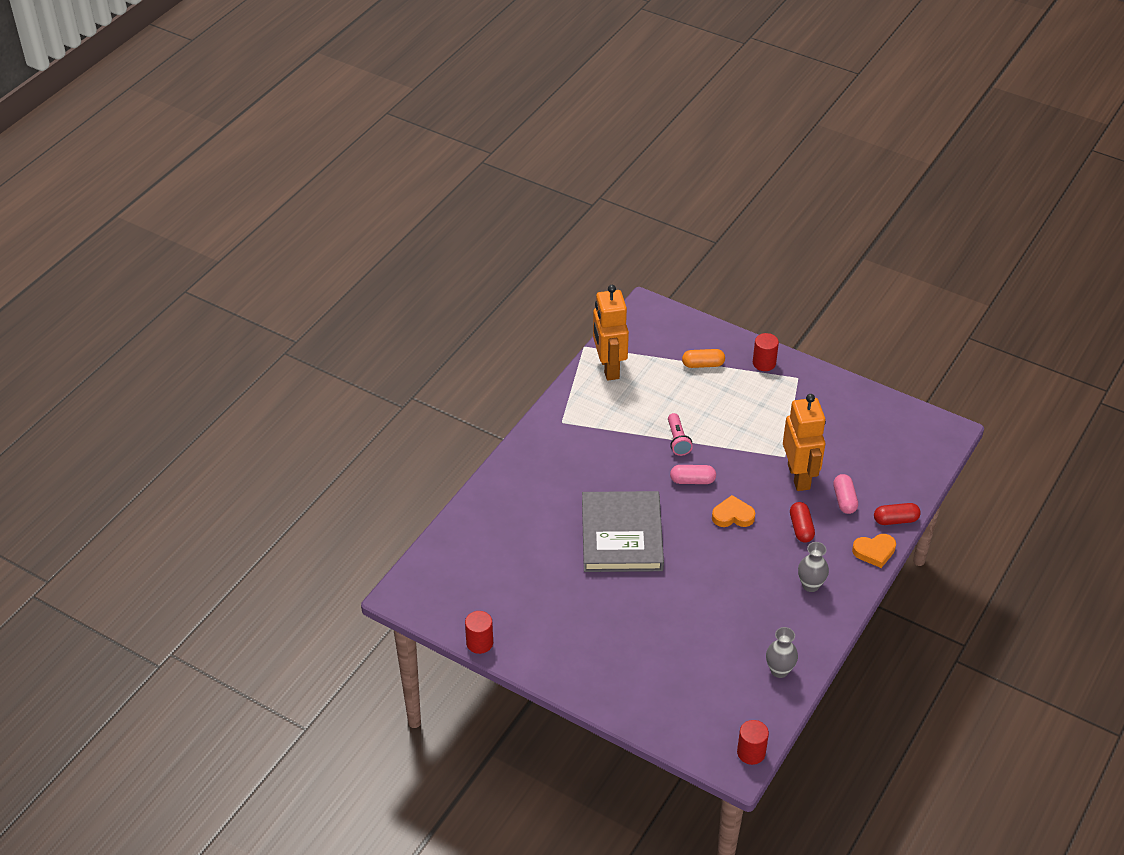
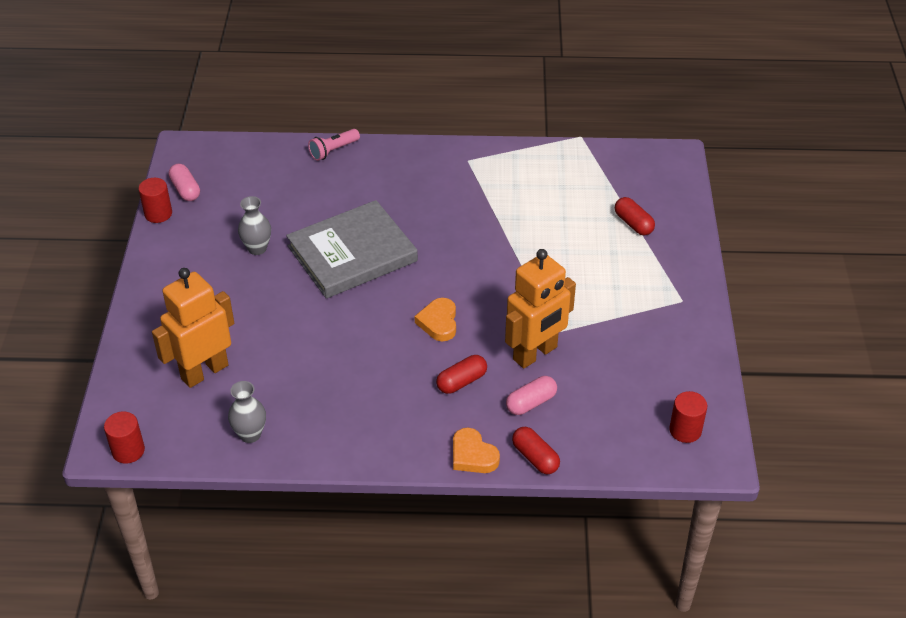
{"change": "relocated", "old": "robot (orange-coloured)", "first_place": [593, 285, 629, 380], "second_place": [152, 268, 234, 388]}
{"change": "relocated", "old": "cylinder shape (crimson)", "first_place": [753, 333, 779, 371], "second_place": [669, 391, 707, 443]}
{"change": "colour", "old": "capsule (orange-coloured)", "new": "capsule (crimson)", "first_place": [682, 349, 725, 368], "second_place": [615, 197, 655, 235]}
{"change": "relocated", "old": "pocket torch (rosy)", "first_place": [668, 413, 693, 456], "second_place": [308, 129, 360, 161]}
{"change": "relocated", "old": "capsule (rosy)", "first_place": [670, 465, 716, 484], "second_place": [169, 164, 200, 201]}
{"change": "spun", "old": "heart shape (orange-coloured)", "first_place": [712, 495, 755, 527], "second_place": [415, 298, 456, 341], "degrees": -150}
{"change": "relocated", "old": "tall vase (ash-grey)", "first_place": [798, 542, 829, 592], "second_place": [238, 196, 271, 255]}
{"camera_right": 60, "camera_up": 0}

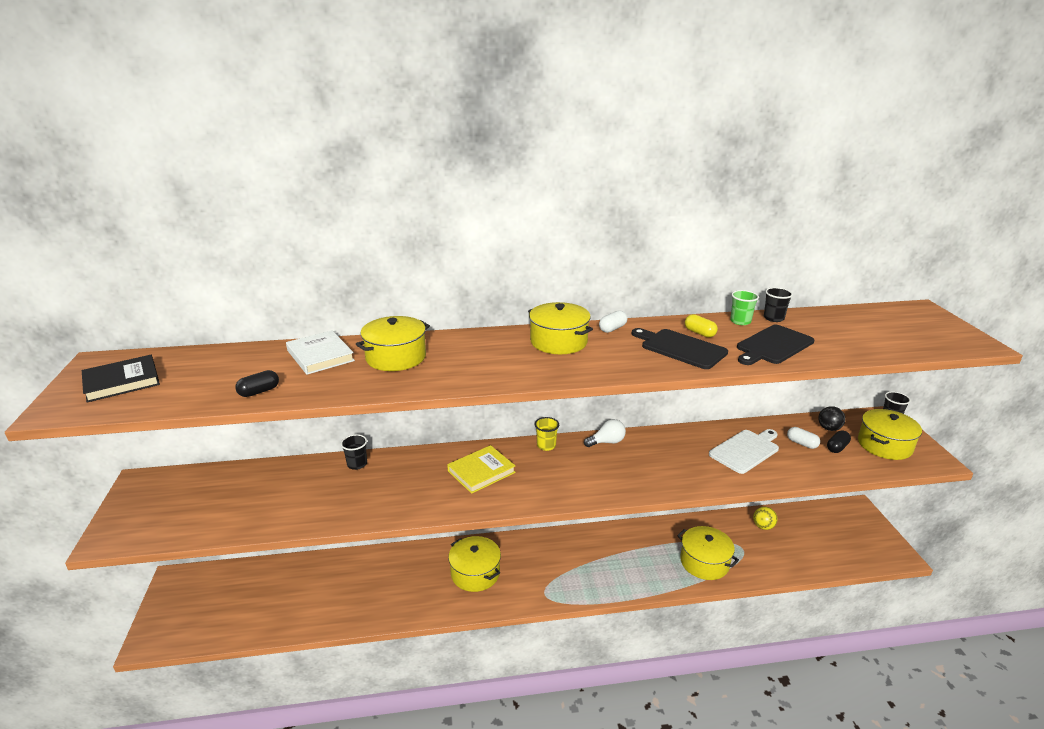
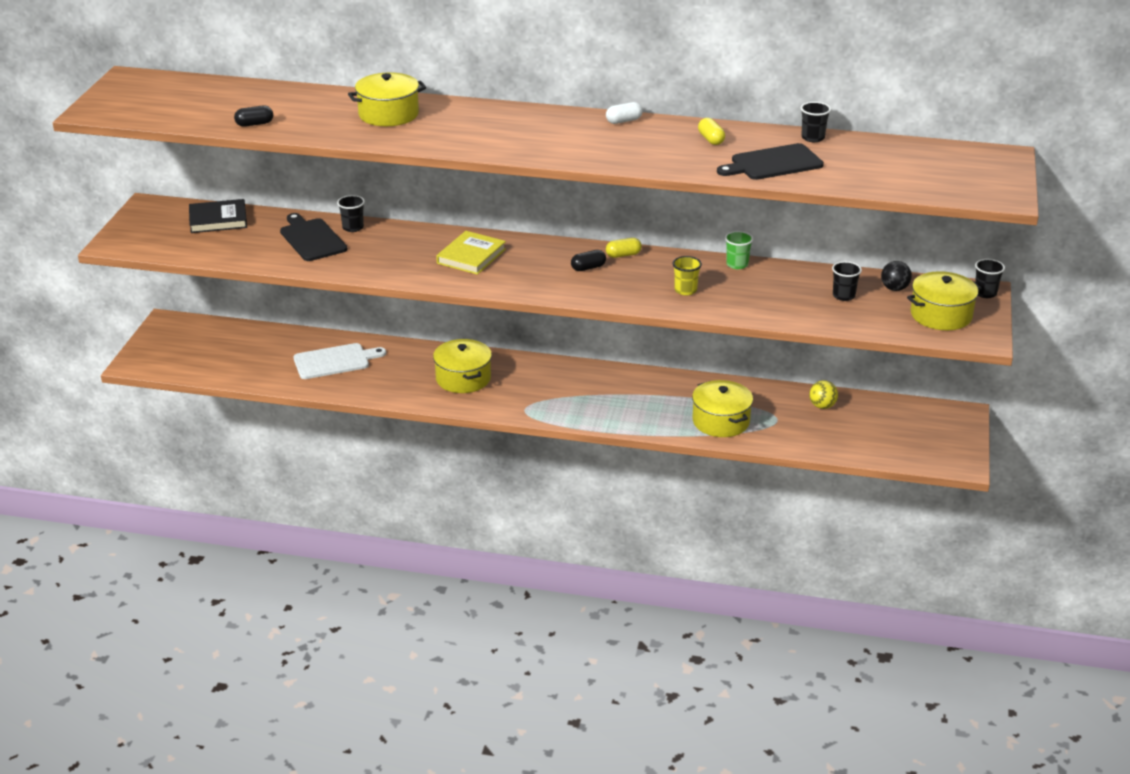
{"change": "relocated", "old": "cup (green)", "first_place": [730, 290, 759, 325], "second_place": [725, 231, 753, 269]}
{"change": "missing", "old": "stockpot (yellow)", "first_place": [528, 302, 593, 354]}
{"change": "relocated", "old": "cutting board (jet-black)", "first_place": [632, 328, 728, 369], "second_place": [280, 213, 347, 261]}
{"change": "missing", "old": "hardback (pure white)", "first_place": [286, 330, 355, 375]}
{"change": "relocated", "old": "hardback (jet-black)", "first_place": [82, 355, 160, 403], "second_place": [189, 199, 247, 233]}
{"change": "relocated", "old": "cup (yellow)", "first_place": [534, 417, 559, 451], "second_place": [672, 256, 702, 296]}
{"change": "exchanged", "old": "light bulb (pure white)", "new": "capsule (yellow)", "first_place": [584, 419, 626, 447], "second_place": [606, 238, 642, 258]}
{"change": "exchanged", "old": "capsule (pure white)", "new": "cup (jet-black)", "first_place": [787, 427, 820, 449], "second_place": [832, 261, 862, 301]}
{"change": "relocated", "old": "cutting board (pure white)", "first_place": [709, 429, 779, 474], "second_place": [293, 343, 386, 379]}
{"change": "relocated", "old": "capsule (jet-black)", "first_place": [827, 431, 851, 453], "second_place": [571, 250, 606, 271]}
{"change": "spun", "old": "hardback (yellow)", "first_place": [447, 445, 516, 494], "second_place": [436, 231, 506, 275], "degrees": -45}
{"camera_right": 20, "camera_up": 5}

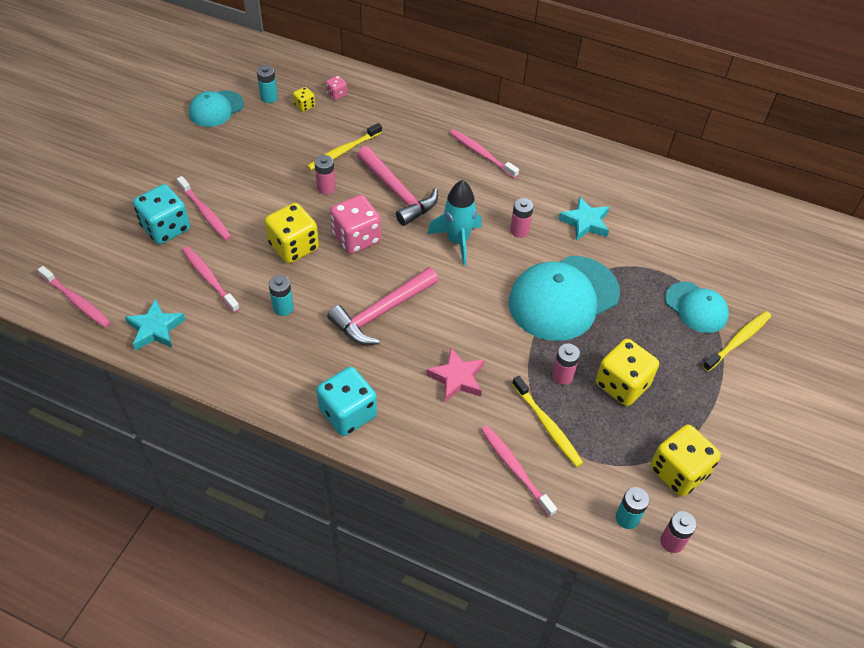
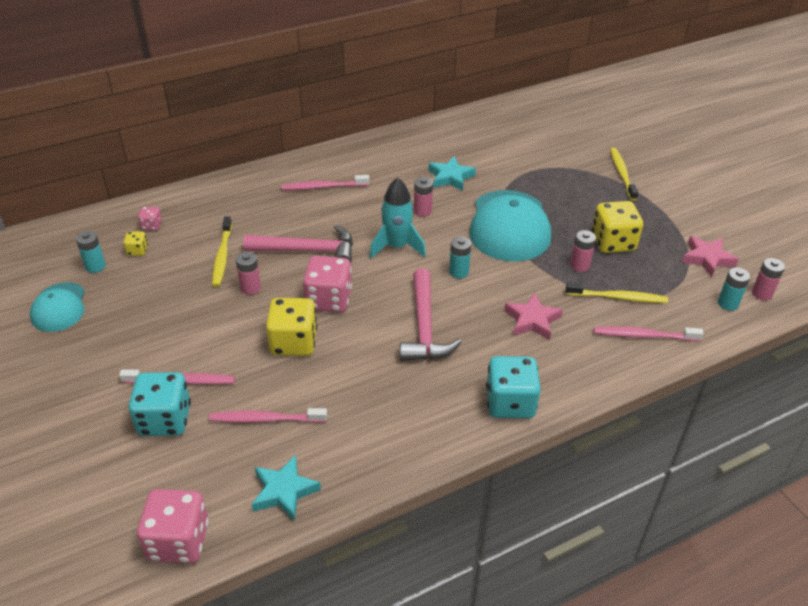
{"change": "exchanged", "old": "tooth brush (rosy)", "new": "die (rosy)", "first_place": [38, 266, 111, 328], "second_place": [137, 489, 209, 563]}
{"change": "relocated", "old": "battery (turquoise)", "first_place": [269, 275, 294, 316], "second_place": [449, 236, 471, 279]}
{"change": "missing", "old": "peaked cap (turquoise)", "first_place": [665, 282, 729, 333]}
{"change": "exchanged", "old": "die (yellow)", "new": "star shape (rosy)", "first_place": [650, 425, 721, 496], "second_place": [682, 236, 739, 277]}
{"camera_right": -50, "camera_up": -10}

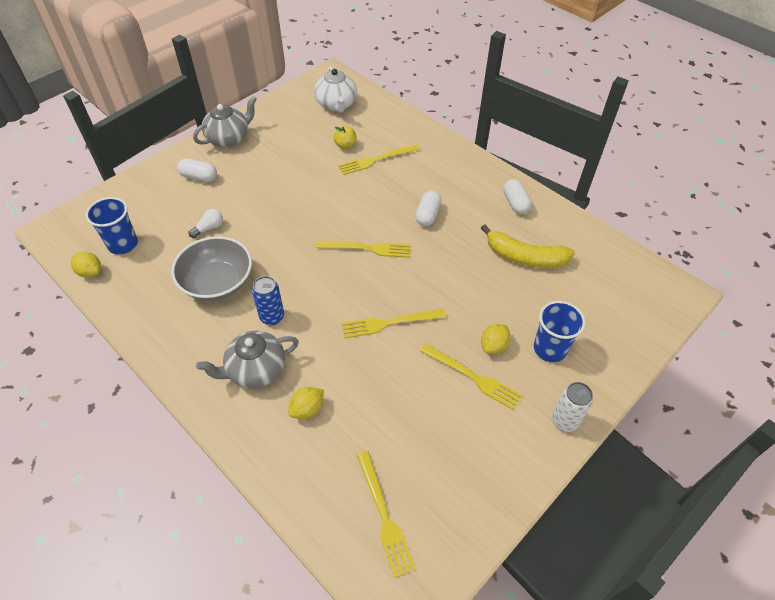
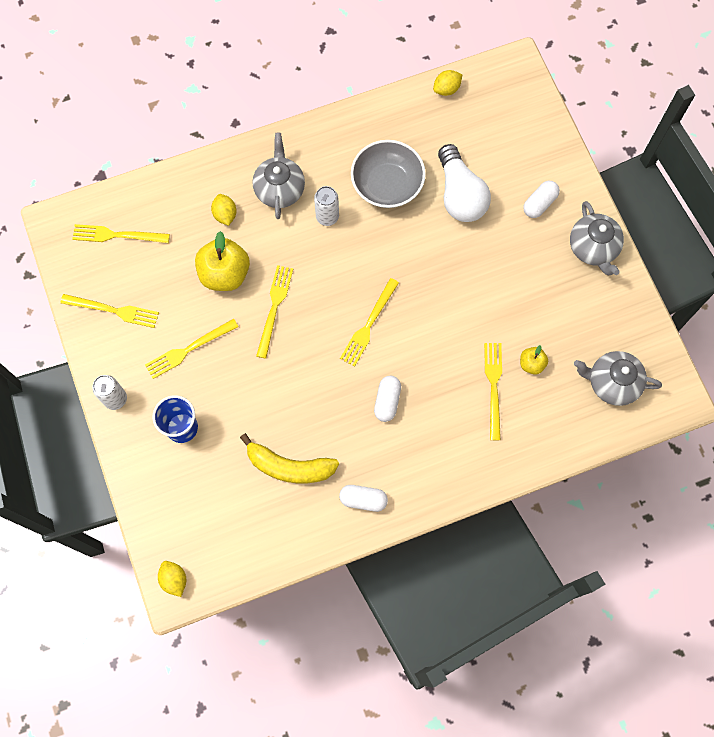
{"change": "colour", "old": "china teapot (pure white)", "new": "china teapot (ash-grey)", "first_place": [314, 66, 357, 113], "second_place": [574, 351, 662, 406]}
{"change": "spun", "old": "capsule (pure white)", "first_place": [415, 191, 441, 226], "second_place": [374, 376, 401, 422], "degrees": 60}
{"change": "missing", "old": "cup (royal blue)", "first_place": [86, 197, 138, 254]}
{"change": "size", "old": "light bulb (pure white)", "first_place": [189, 209, 223, 238], "second_place": [438, 144, 491, 222], "factor": 2.31}
{"change": "spun", "old": "toy banana (yellow)", "first_place": [481, 225, 575, 268], "second_place": [240, 433, 339, 484], "degrees": -120}
{"change": "colour", "old": "tin (royal blue)", "new": "tin (pure white)", "first_place": [252, 276, 284, 325], "second_place": [314, 186, 339, 226]}
{"change": "relocated", "old": "citrus fruit (yellow)", "first_place": [481, 324, 511, 354], "second_place": [158, 561, 186, 597]}
{"change": "appeared", "new": "toy apple (yellow)", "second_place": [195, 231, 250, 291]}
{"change": "appeared", "new": "dinner fork (yellow)", "second_place": [60, 294, 159, 328]}
{"camera_right": 115, "camera_up": 20}

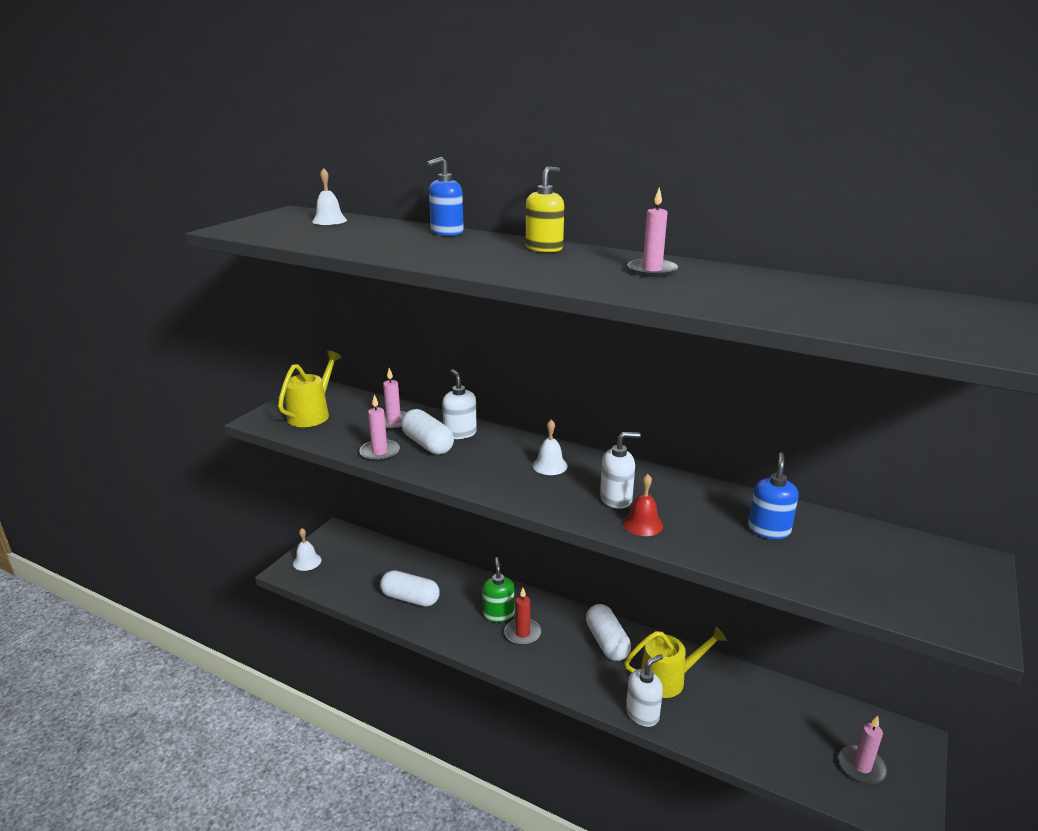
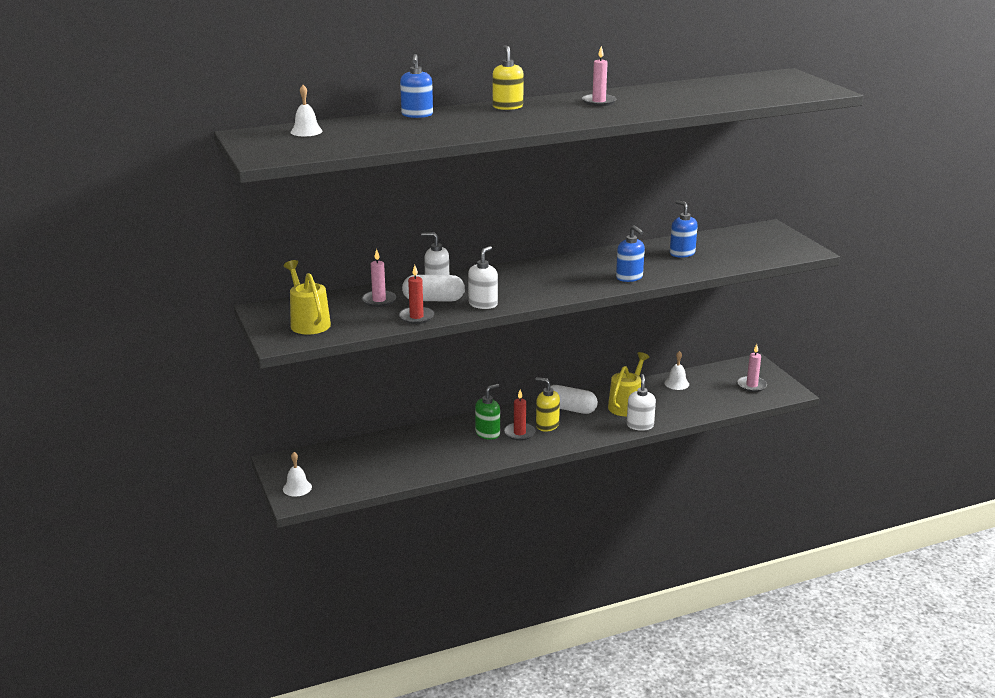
{"change": "colour", "old": "wax candle (rosy)", "new": "wax candle (crimson)", "first_place": [359, 394, 400, 462], "second_place": [399, 265, 434, 324]}
{"change": "relocated", "old": "school bell (pure white)", "first_place": [533, 420, 568, 475], "second_place": [664, 351, 689, 390]}
{"change": "relocated", "old": "soap pump (pure white)", "first_place": [600, 432, 641, 509], "second_place": [468, 246, 498, 309]}
{"change": "exchanged", "old": "school bell (crimson)", "new": "soap pump (royal blue)", "first_place": [623, 474, 663, 536], "second_place": [616, 225, 645, 282]}
{"change": "spun", "old": "soap pump (green)", "first_place": [483, 557, 515, 622], "second_place": [475, 384, 500, 440], "degrees": 105}
{"change": "missing", "old": "capsule (pure white)", "first_place": [380, 570, 440, 607]}
{"change": "appeared", "new": "soap pump (yellow)", "second_place": [535, 377, 560, 432]}
{"camera_right": -50, "camera_up": 0}

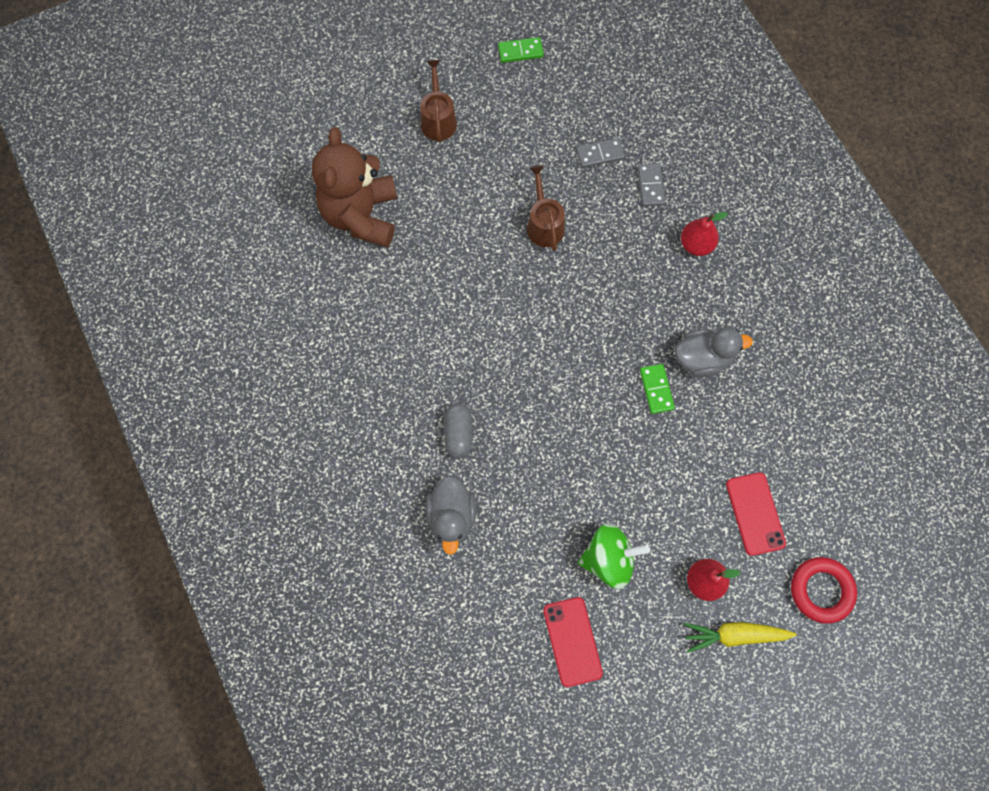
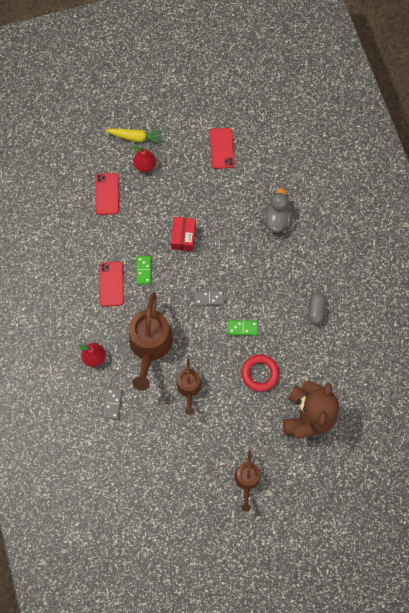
{"change": "relocated", "old": "domino tile (green)", "first_place": [498, 37, 544, 63], "second_place": [228, 320, 258, 336]}
{"change": "relocated", "old": "domino tile (ash-grey)", "first_place": [576, 138, 625, 168], "second_place": [194, 290, 225, 306]}
{"change": "exchanged", "old": "rubber duck (ash-grey)", "new": "mobile phone (crimson)", "first_place": [675, 327, 753, 377], "second_place": [99, 262, 124, 307]}
{"change": "relocated", "old": "capsule (ash-grey)", "first_place": [444, 403, 473, 458], "second_place": [308, 292, 326, 325]}
{"change": "missing", "old": "whirligig (green)", "first_place": [578, 523, 650, 589]}
{"change": "relocated", "old": "ring (crimson)", "first_place": [791, 557, 857, 624], "second_place": [241, 354, 280, 392]}
{"change": "appeared", "new": "package (crimson)", "second_place": [171, 217, 196, 251]}
{"change": "appeared", "new": "watering pot (russet)", "second_place": [129, 292, 173, 391]}
{"camera_right": -170, "camera_up": 0}

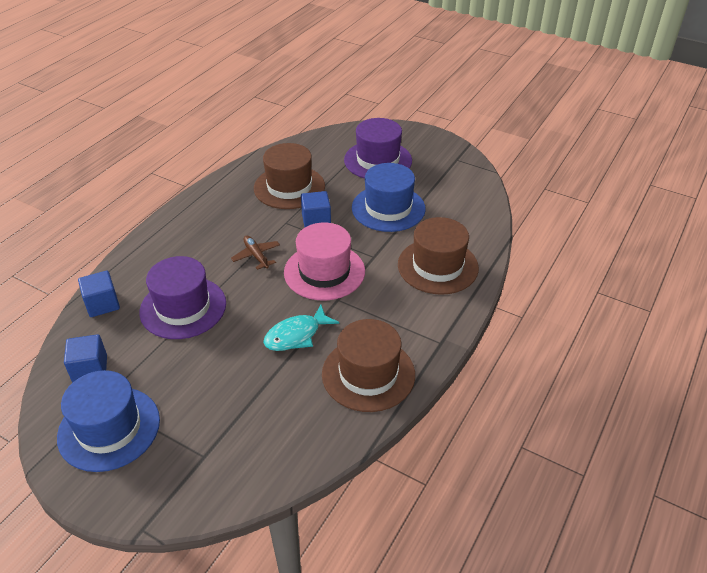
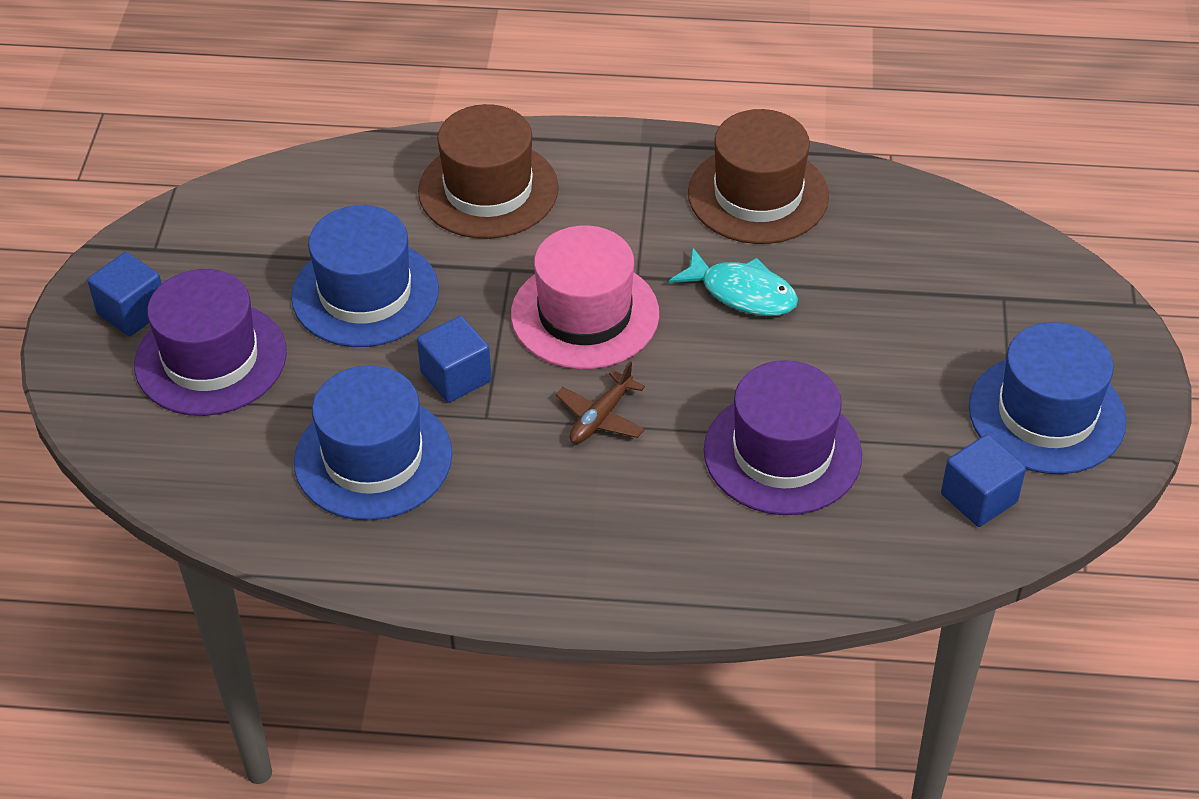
{"change": "colour", "old": "hat (russet)", "new": "hat (royal blue)", "first_place": [254, 143, 325, 209], "second_place": [294, 365, 452, 520]}
{"change": "relocated", "old": "block (royal blue)", "first_place": [78, 270, 120, 317], "second_place": [87, 252, 162, 336]}
{"camera_right": -115, "camera_up": 5}

